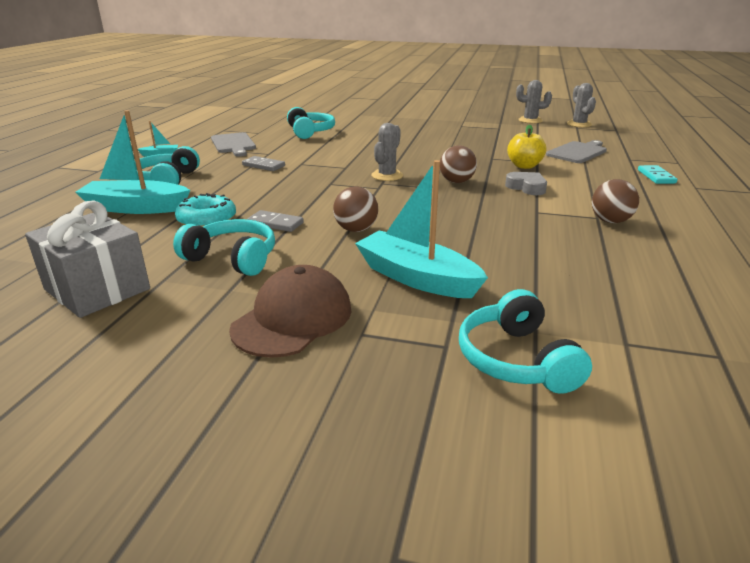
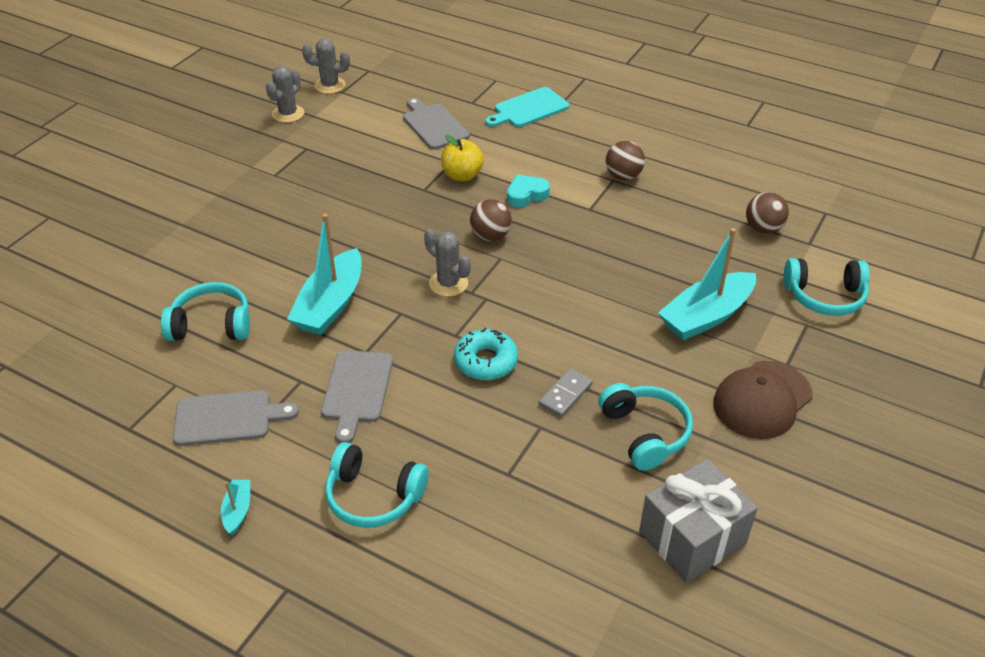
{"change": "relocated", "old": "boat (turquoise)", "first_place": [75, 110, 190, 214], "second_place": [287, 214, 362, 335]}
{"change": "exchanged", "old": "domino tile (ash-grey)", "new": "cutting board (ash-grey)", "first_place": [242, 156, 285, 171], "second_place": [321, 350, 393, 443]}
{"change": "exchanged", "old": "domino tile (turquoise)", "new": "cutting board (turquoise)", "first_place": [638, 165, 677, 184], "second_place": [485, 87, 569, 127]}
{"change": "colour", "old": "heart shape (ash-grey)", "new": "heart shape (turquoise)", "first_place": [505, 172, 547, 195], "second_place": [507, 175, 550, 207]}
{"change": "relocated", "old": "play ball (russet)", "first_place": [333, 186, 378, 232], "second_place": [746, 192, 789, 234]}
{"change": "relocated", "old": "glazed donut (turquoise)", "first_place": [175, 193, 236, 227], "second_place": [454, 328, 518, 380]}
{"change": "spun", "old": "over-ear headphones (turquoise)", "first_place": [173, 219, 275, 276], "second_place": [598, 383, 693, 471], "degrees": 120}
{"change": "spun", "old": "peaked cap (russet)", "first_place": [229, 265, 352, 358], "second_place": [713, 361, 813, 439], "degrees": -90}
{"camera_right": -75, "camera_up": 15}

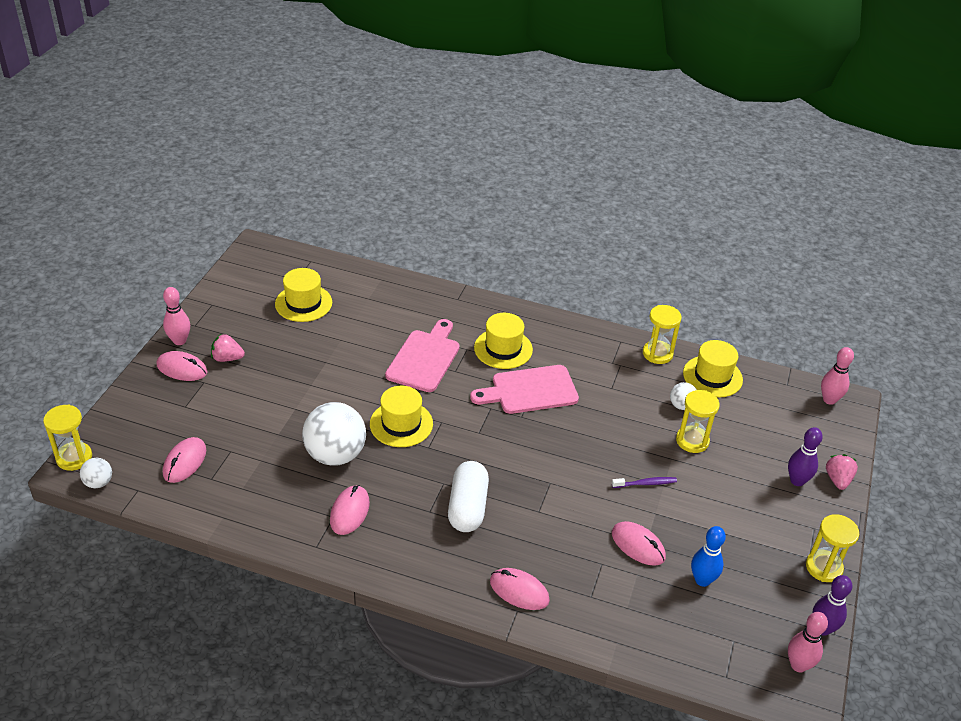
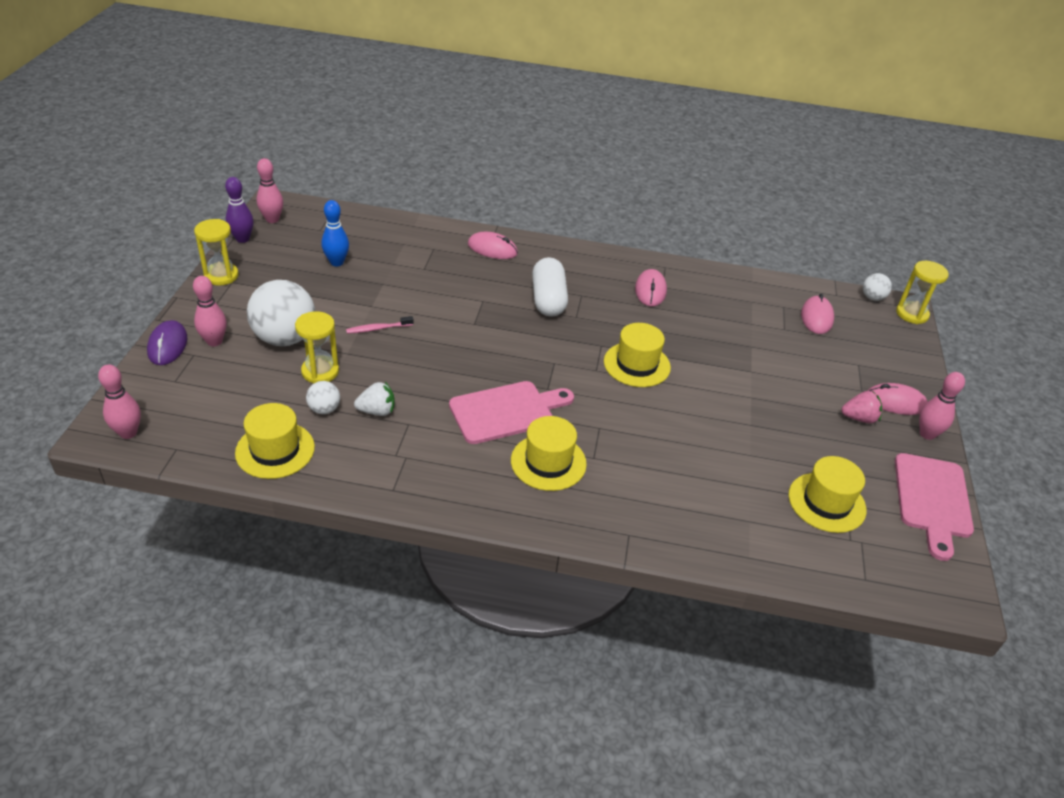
{"change": "missing", "old": "sand timer (yellow)", "first_place": [643, 305, 682, 364]}
{"change": "relocated", "old": "cutting board (rosy)", "first_place": [385, 319, 460, 392], "second_place": [895, 453, 974, 561]}
{"change": "relocated", "old": "play ball (pure white)", "first_place": [302, 402, 366, 466], "second_place": [247, 280, 315, 346]}
{"change": "colour", "old": "tenpin (purple)", "new": "tenpin (rosy)", "first_place": [788, 427, 823, 486], "second_place": [193, 276, 227, 346]}
{"change": "exchanged", "old": "berry (rosy)", "new": "mouse (purple)", "first_place": [826, 454, 858, 490], "second_place": [147, 320, 187, 365]}
{"change": "colour", "old": "tooth brush (purple)", "new": "tooth brush (rosy)", "first_place": [612, 477, 677, 488], "second_place": [346, 316, 414, 334]}
{"change": "missing", "old": "mouse (rosy)", "first_place": [612, 521, 666, 566]}
{"change": "appeared", "new": "berry (pure white)", "second_place": [354, 382, 395, 416]}
{"camera_right": 170, "camera_up": 0}

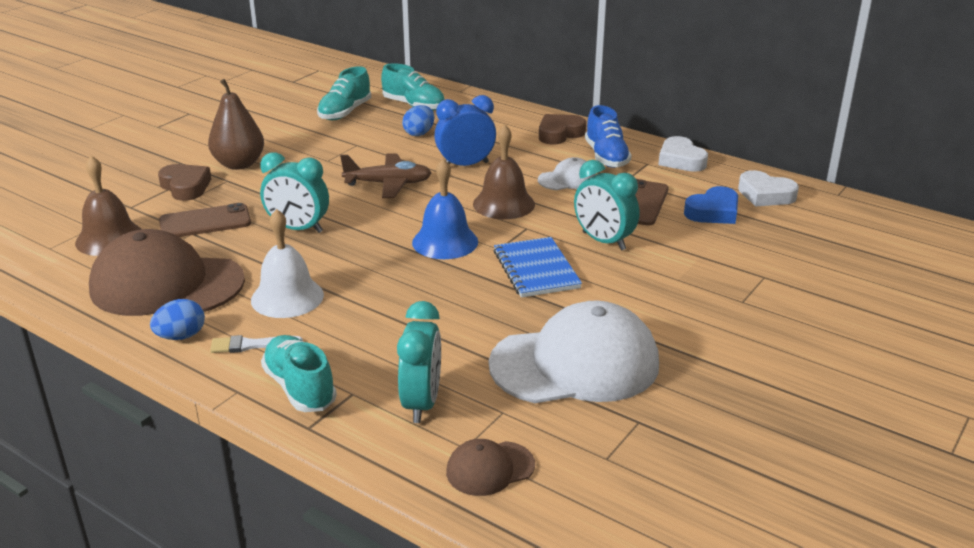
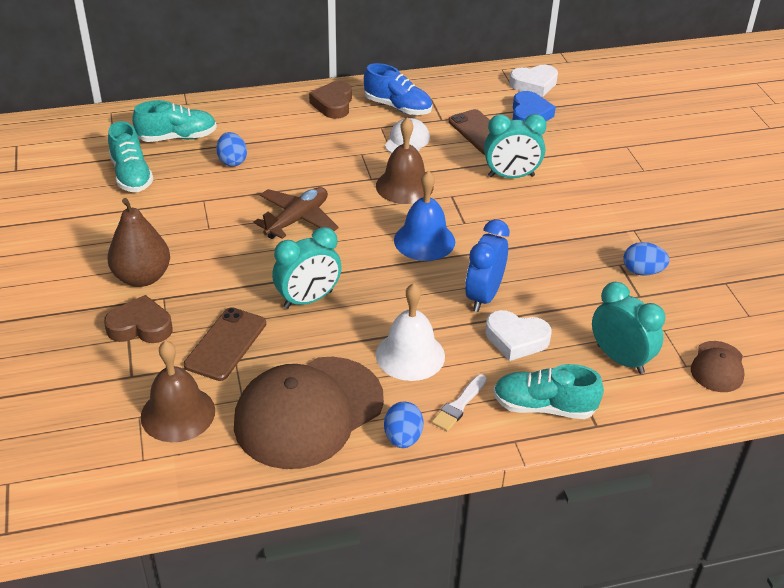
{"change": "relocated", "old": "clock (royal blue)", "first_place": [434, 95, 496, 166], "second_place": [465, 219, 510, 312]}
{"change": "relocated", "old": "heart shape (pure white)", "first_place": [658, 136, 708, 172], "second_place": [485, 310, 552, 361]}
{"change": "missing", "old": "notepad (royal blue)", "first_place": [494, 237, 582, 298]}
{"change": "exchanged", "old": "peaked cap (pure white)", "new": "toy egg (royal blue)", "first_place": [489, 300, 659, 403], "second_place": [623, 242, 669, 276]}
{"camera_right": -50, "camera_up": 10}

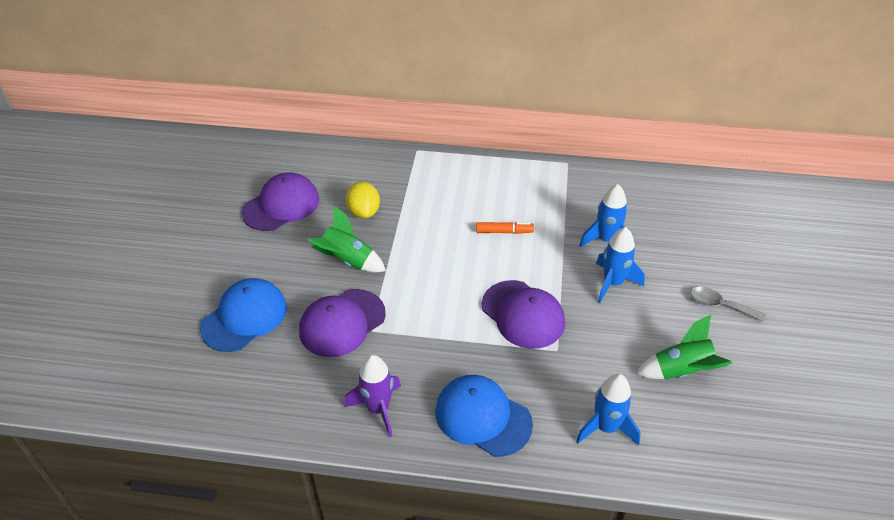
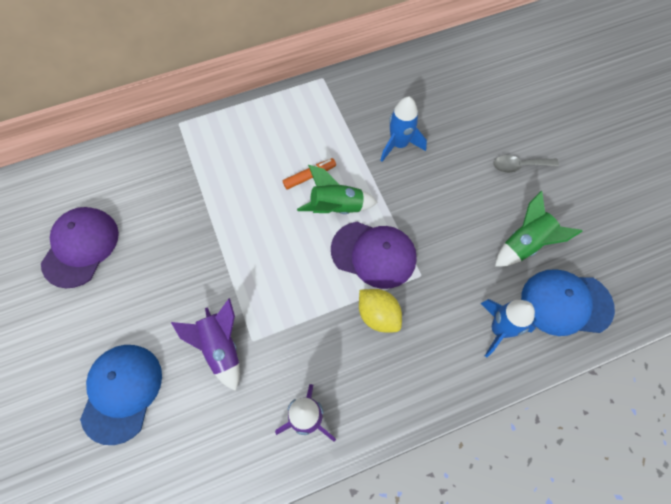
{"change": "relocated", "old": "citrus fruit (yellow)", "first_place": [346, 182, 380, 219], "second_place": [359, 289, 402, 333]}
{"change": "relocated", "old": "toy rocket (green)", "first_place": [308, 205, 386, 272], "second_place": [297, 165, 378, 214]}
{"change": "missing", "old": "toy rocket (royal blue)", "first_place": [596, 227, 645, 303]}
{"change": "exchanged", "old": "peaked cap (purple)", "new": "toy rocket (purple)", "first_place": [299, 289, 386, 357], "second_place": [171, 298, 240, 391]}
{"change": "relocated", "old": "peaked cap (royal blue)", "first_place": [435, 375, 533, 457], "second_place": [521, 269, 615, 336]}
{"camera_right": -30, "camera_up": 20}

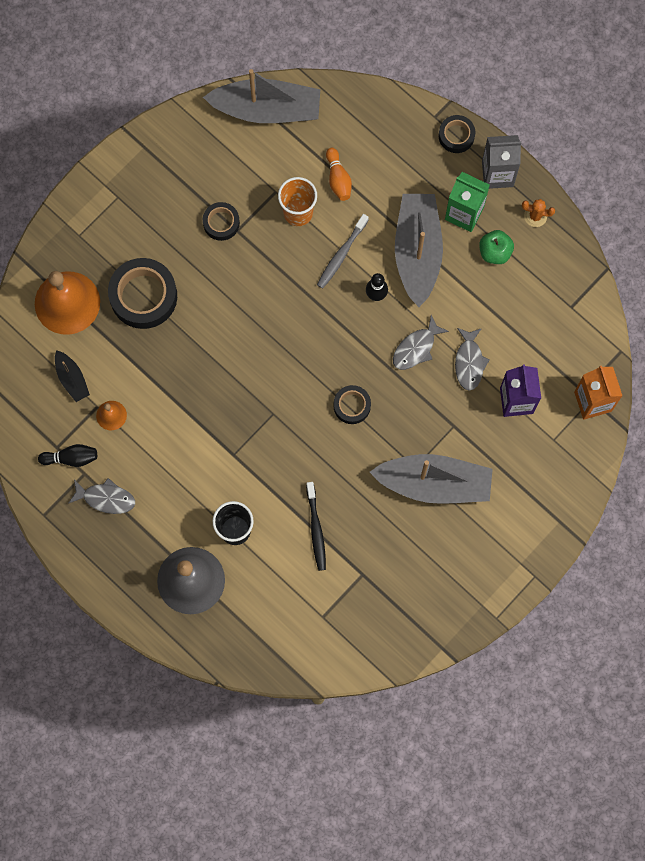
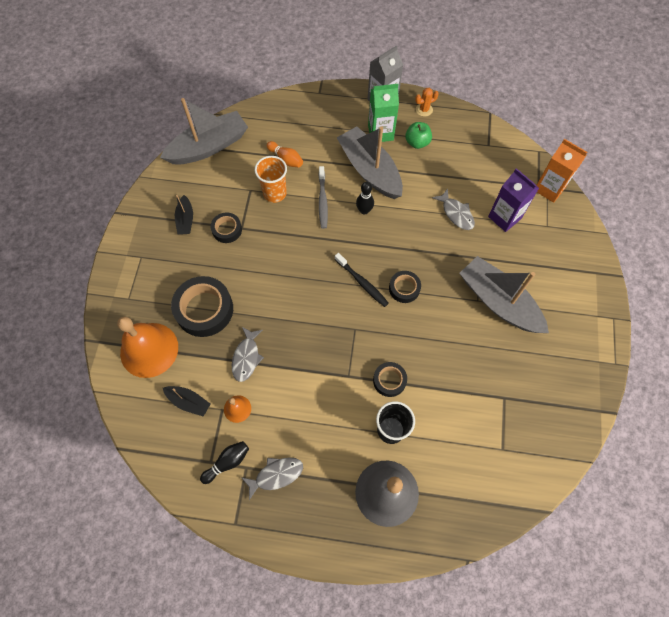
{"change": "relocated", "old": "tape (jet-black)", "first_place": [439, 115, 475, 153], "second_place": [373, 362, 407, 397]}
{"change": "relocated", "old": "fish (ash-grey)", "first_place": [393, 315, 449, 370], "second_place": [232, 327, 264, 382]}
{"change": "spun", "old": "boat (ash-grey)", "first_place": [370, 454, 493, 504], "second_place": [460, 256, 549, 333], "degrees": -105}
{"change": "relocated", "old": "tooth brush (jet-black)", "first_place": [306, 482, 326, 571], "second_place": [335, 253, 389, 307]}
{"change": "appeared", "new": "boat (jet-black)", "second_place": [175, 195, 193, 234]}
{"camera_right": -35, "camera_up": -10}

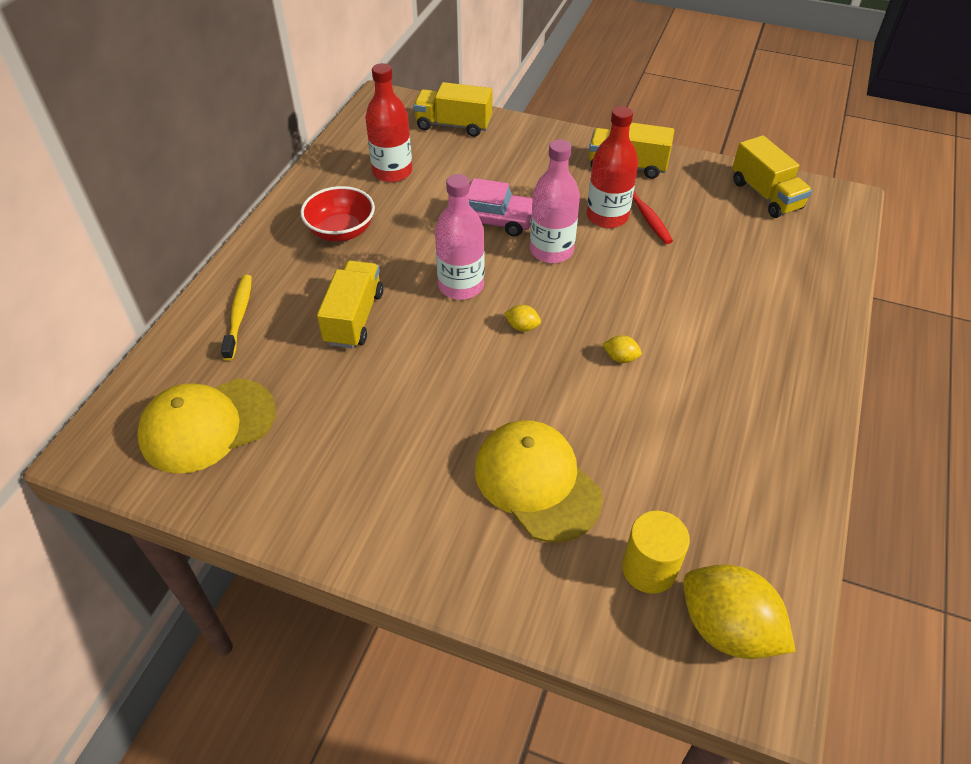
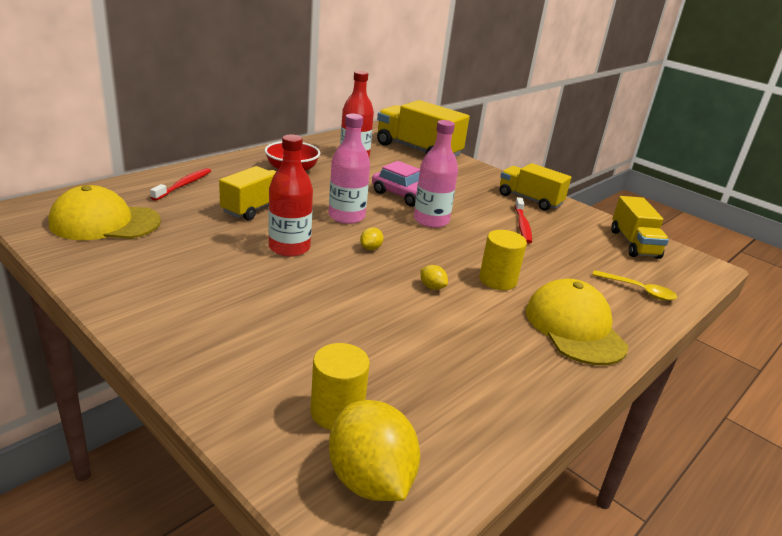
{"change": "size", "old": "truck (yellow)", "first_place": [413, 82, 492, 137], "second_place": [377, 100, 470, 157], "factor": 1.55}
{"change": "relocated", "old": "flask (crimson)", "first_place": [587, 106, 638, 228], "second_place": [268, 134, 313, 257]}
{"change": "colour", "old": "tooth brush (yellow)", "new": "tooth brush (crimson)", "first_place": [221, 275, 252, 361], "second_place": [150, 168, 211, 201]}
{"change": "spun", "old": "citrus fruit (yellow)", "first_place": [504, 305, 541, 332], "second_place": [360, 227, 384, 250], "degrees": 75}
{"change": "relocated", "old": "peaked cap (yellow)", "first_place": [475, 420, 603, 542], "second_place": [526, 279, 628, 365]}
{"change": "appeared", "new": "cylinder shape (yellow)", "second_place": [479, 230, 527, 290]}
{"change": "appeared", "new": "tablespoon (yellow)", "second_place": [592, 270, 677, 301]}
{"camera_right": 20, "camera_up": -20}

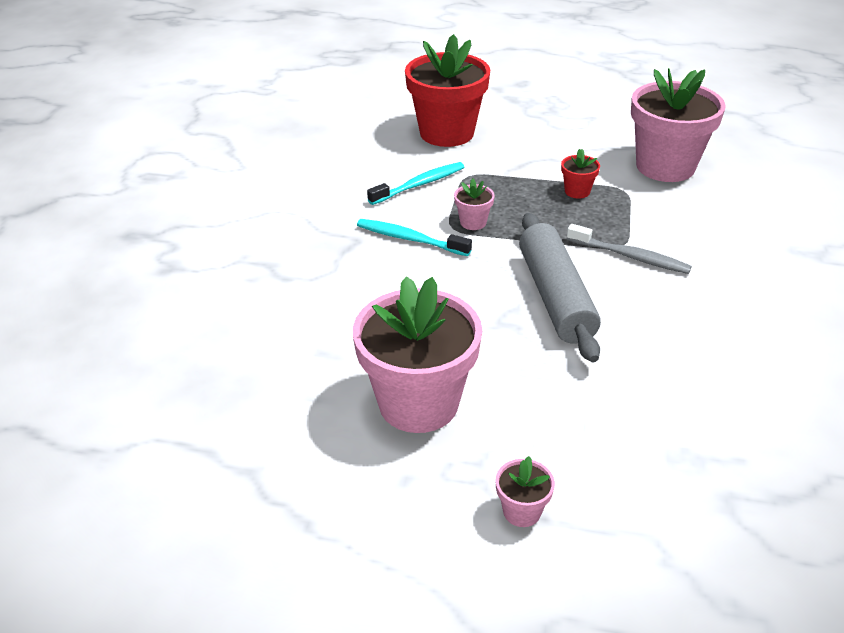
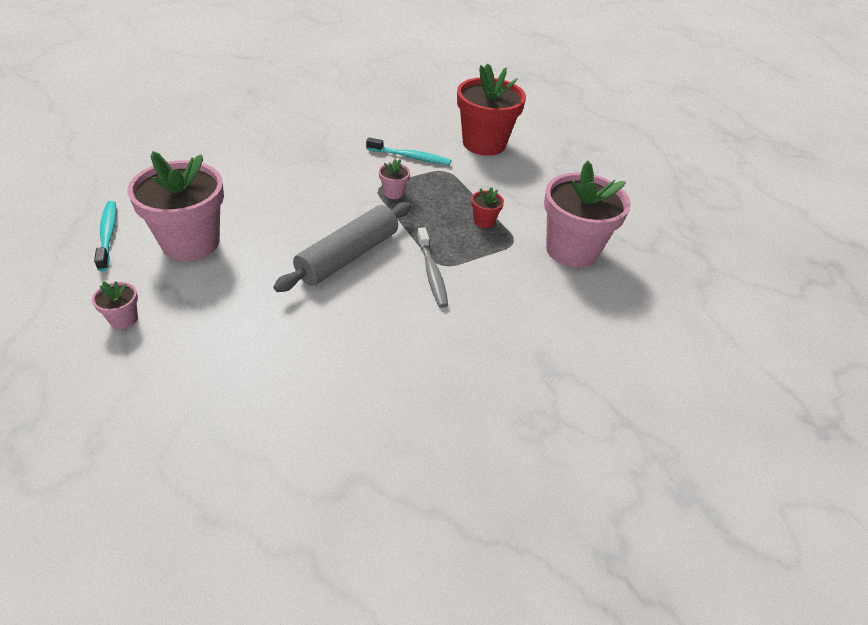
{"change": "relocated", "old": "tooth brush (turquoise)", "first_place": [357, 219, 472, 256], "second_place": [94, 201, 117, 271]}
{"camera_right": 45, "camera_up": 5}

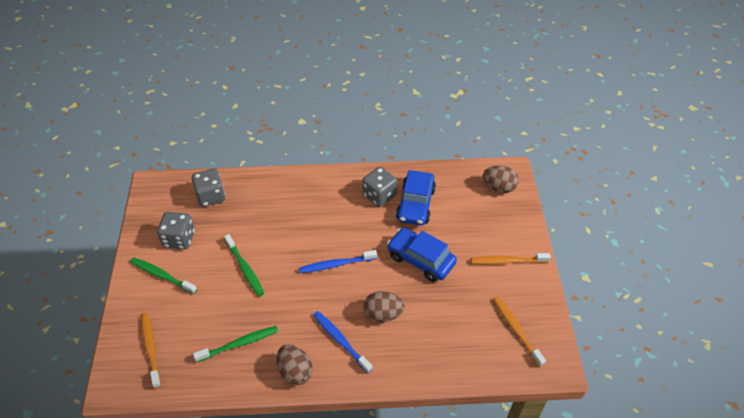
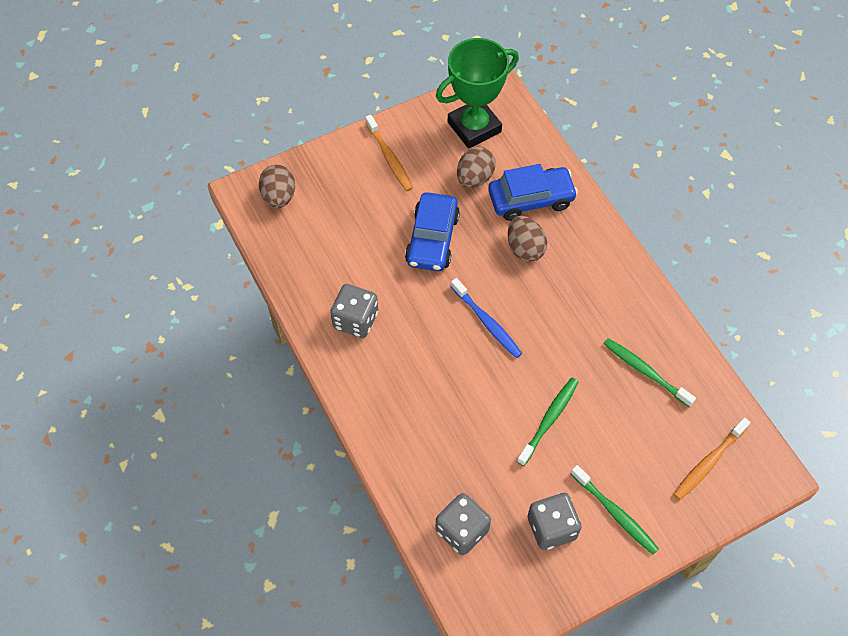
{"change": "relocated", "old": "toy car (royal blue)", "first_place": [396, 170, 436, 225], "second_place": [488, 164, 578, 221]}
{"change": "spun", "old": "tooth brush (green)", "first_place": [130, 257, 197, 294], "second_place": [571, 465, 659, 555], "degrees": -45}
{"change": "exchanged", "old": "tooth brush (orange-coloured)", "new": "prize cup (green)", "first_place": [493, 296, 546, 367], "second_place": [436, 38, 519, 149]}
{"change": "missing", "old": "tooth brush (royal blue)", "first_place": [313, 311, 372, 373]}
{"change": "relocated", "old": "toy egg (russet)", "first_place": [276, 344, 312, 385], "second_place": [457, 147, 496, 188]}
{"camera_right": -115, "camera_up": 10}

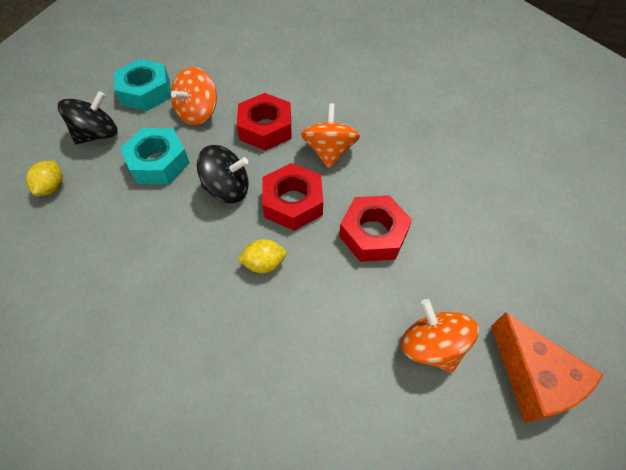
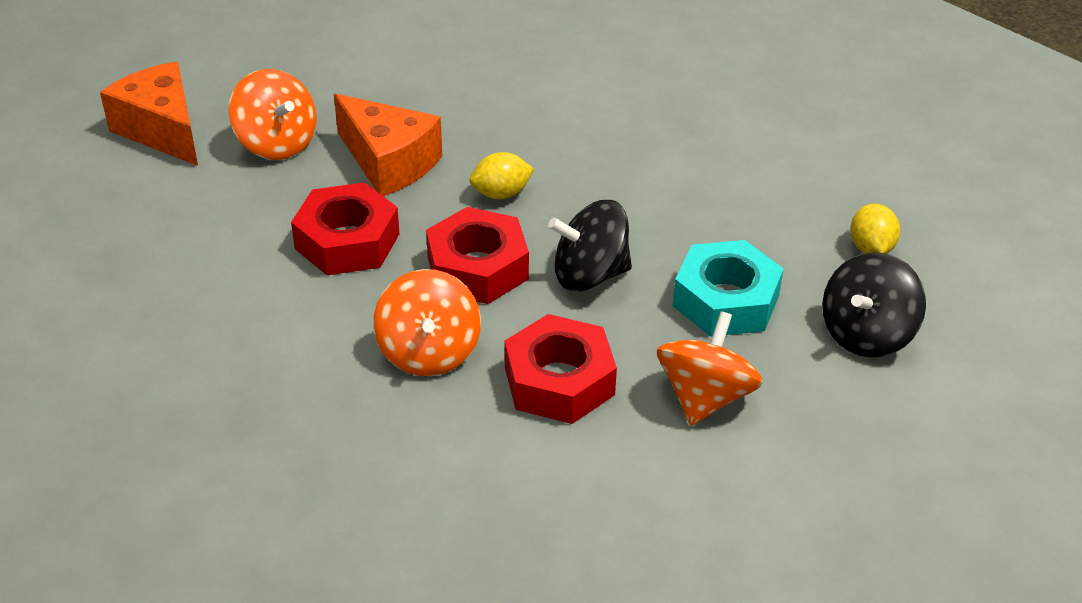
{"change": "missing", "old": "nut (turquoise)", "first_place": [114, 59, 171, 111]}
{"change": "appeared", "new": "cheese (orange-coloured)", "second_place": [334, 94, 442, 196]}
{"camera_right": 170, "camera_up": -15}

